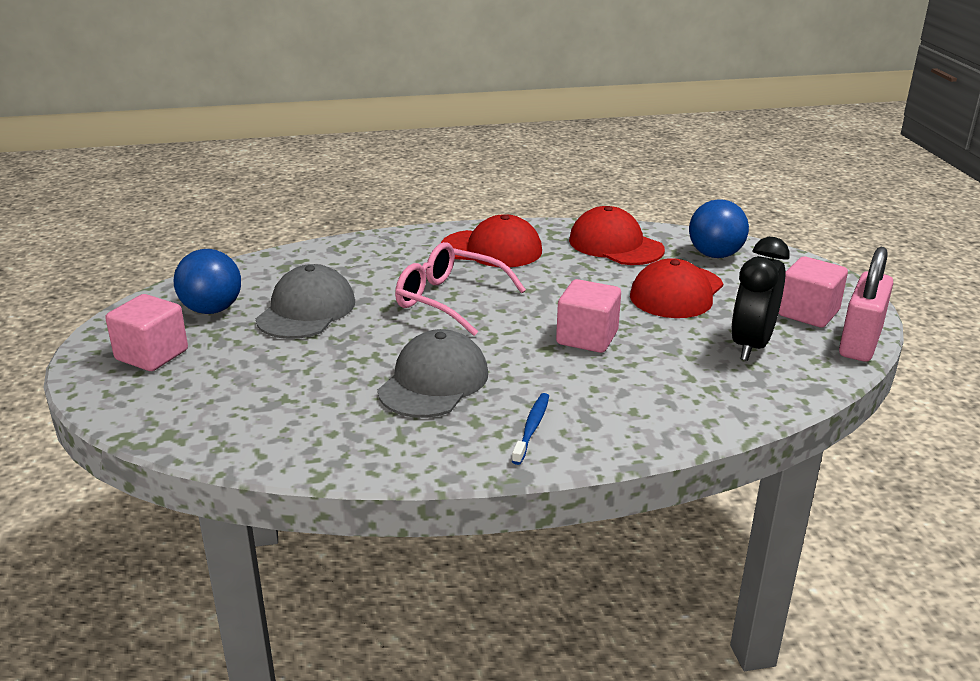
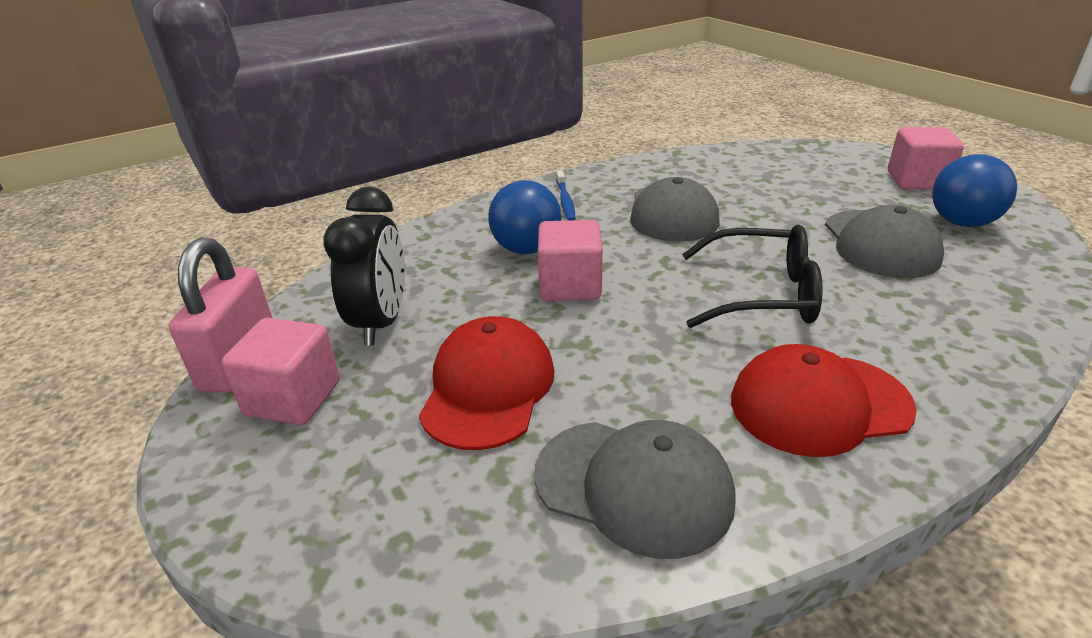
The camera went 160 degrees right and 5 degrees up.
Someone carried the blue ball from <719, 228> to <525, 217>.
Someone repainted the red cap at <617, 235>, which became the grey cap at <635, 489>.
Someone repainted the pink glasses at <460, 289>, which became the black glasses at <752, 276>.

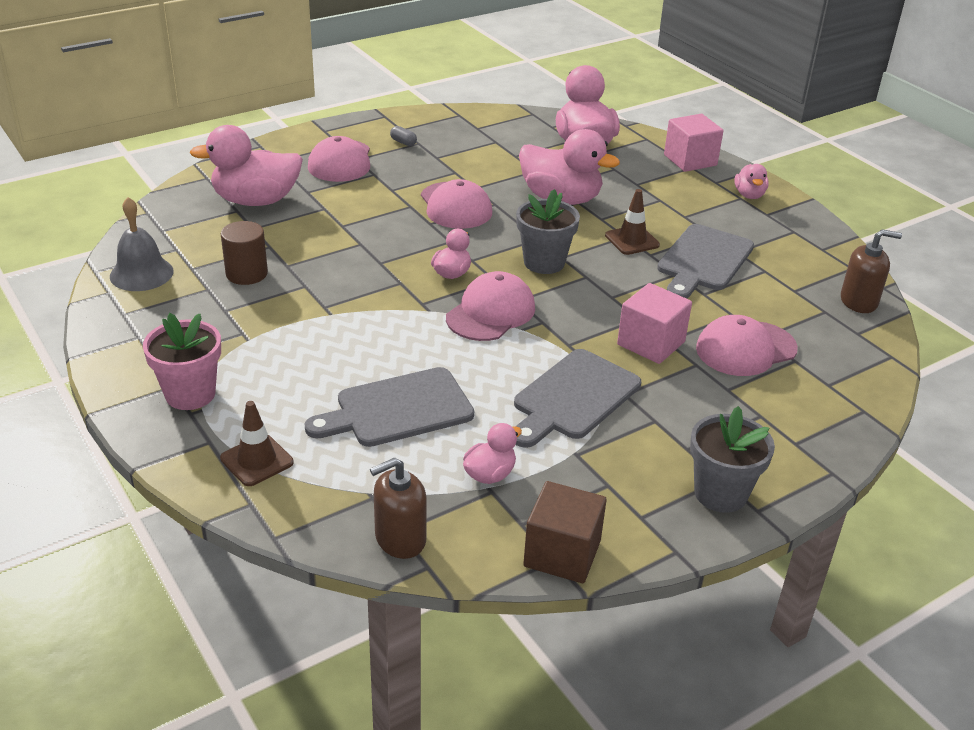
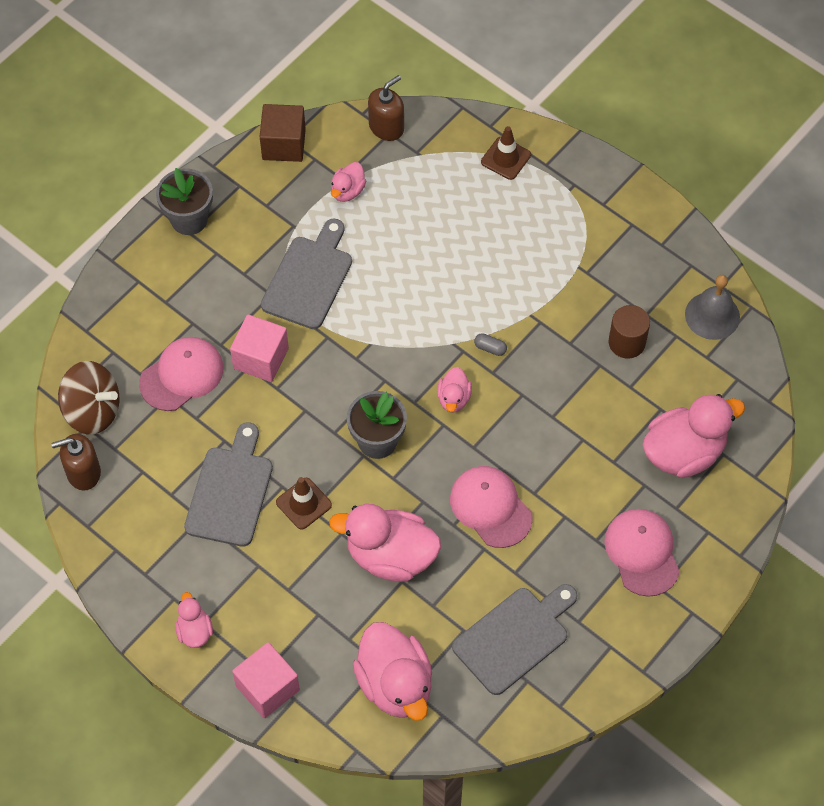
The camera went 165 degrees right and 25 degrees up.
Someone carried the grey capsule from <403, 136> to <490, 344>.
Someone took away the pink cap at <490, 306>.
Someone took away the pink flower pot at <182, 361>.
Someone carried the grey cutting board from <389, 407> to <514, 639>.
Someone put down the brown spinning top at <88, 398>.

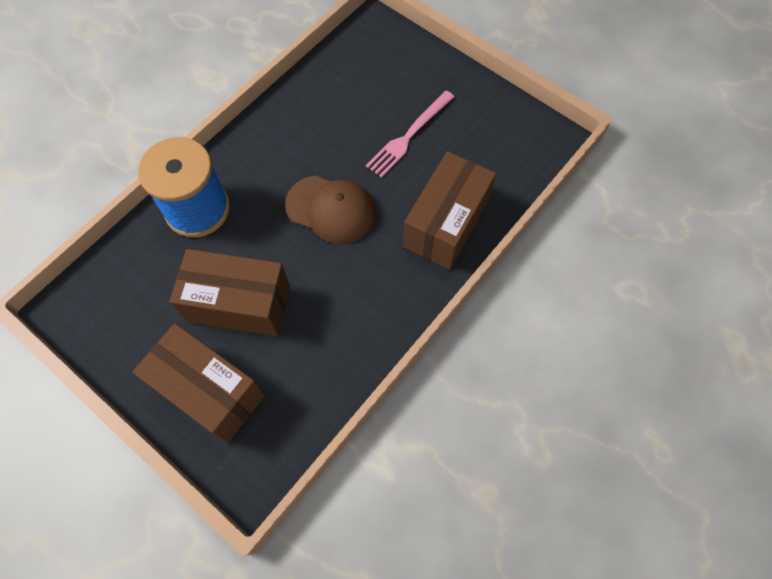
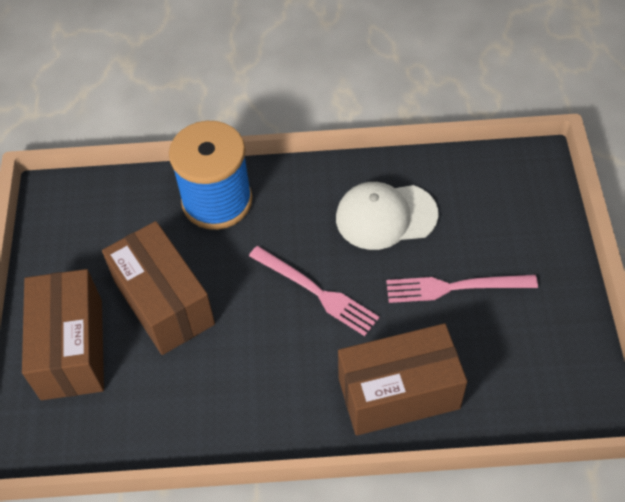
The camera went 50 degrees right and 10 degrees down.
Someone swapped the brown cap at <330, 209> for the pink fork at <314, 291>.
Someone put down the white cap at <387, 216>.

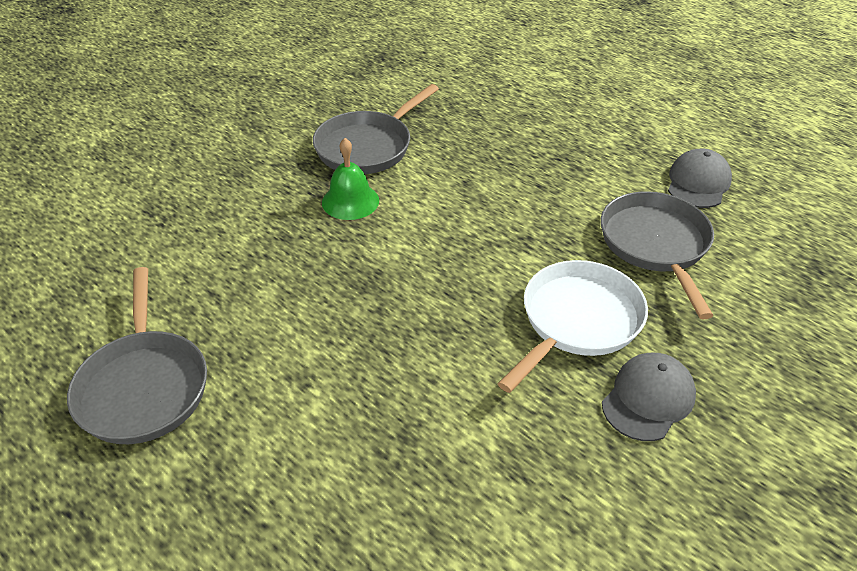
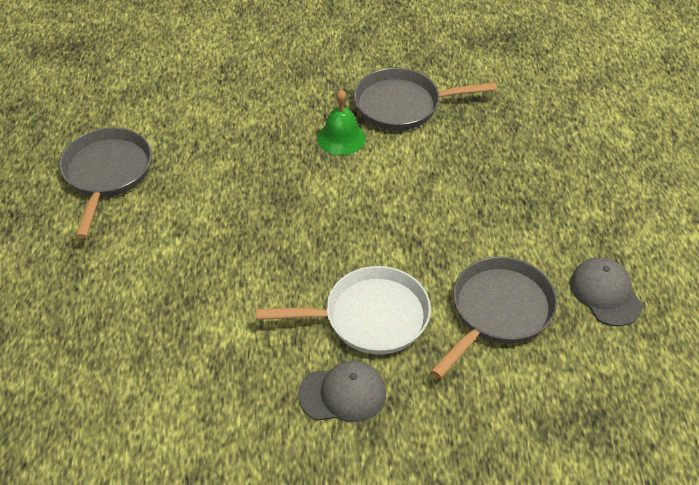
The camera went 45 degrees right and 5 degrees up.
Someone rotated the grey cap at <700, 178> by 90 degrees counterclockwise.
Someone rotated the grey pan at <137, 355> by 150 degrees clockwise.

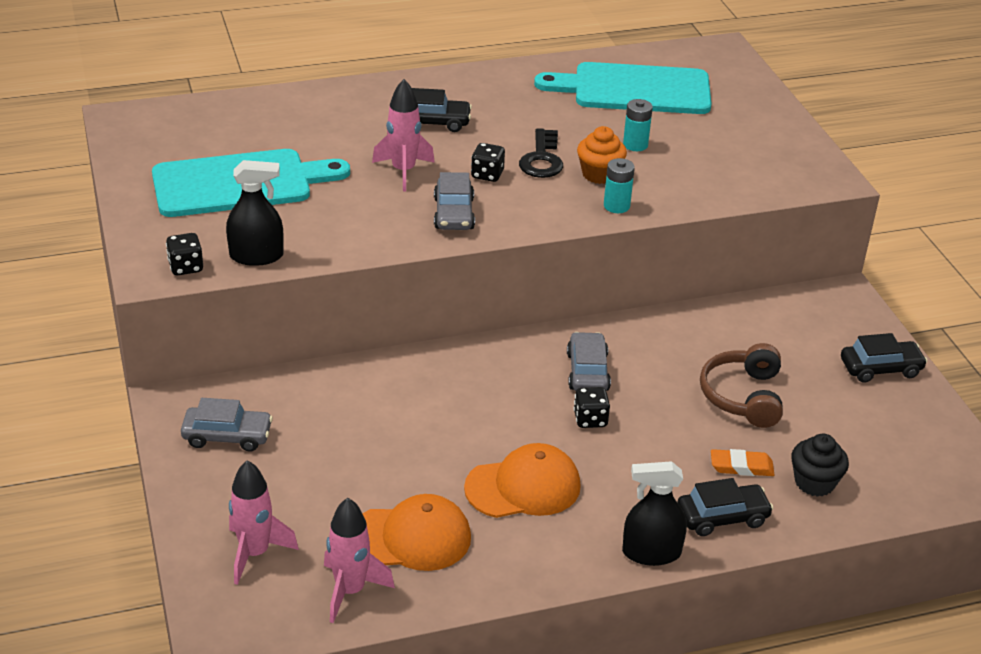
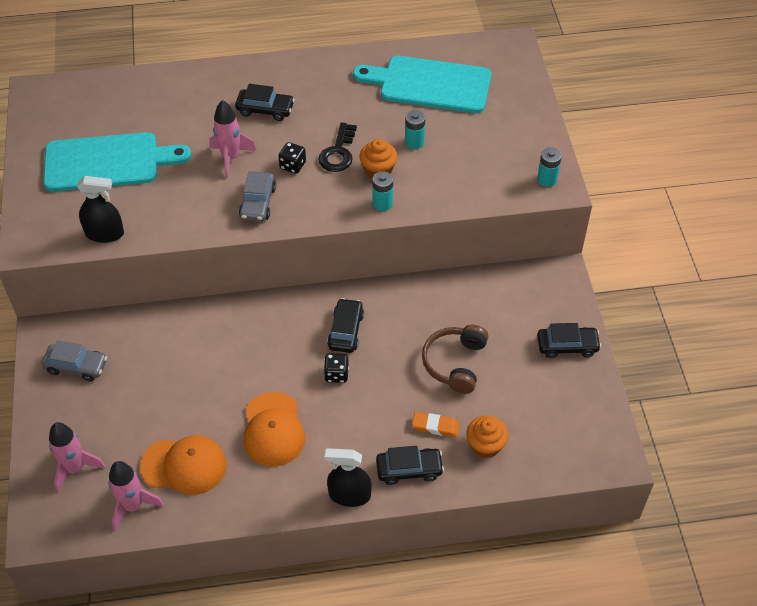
The camera went 10 degrees right and 15 degrees up.
Someone took away the black dice at <184, 254>.
Someone repainted the grey car at <589, 361>, which became the black car at <345, 325>.
Someone repainted the black cupcake at <820, 465>, which became the orange cupcake at <487, 436>.
Someone rotated the orange cap at <522, 480> by 90 degrees clockwise.
Someone put down the turquoise battery at <549, 167>.

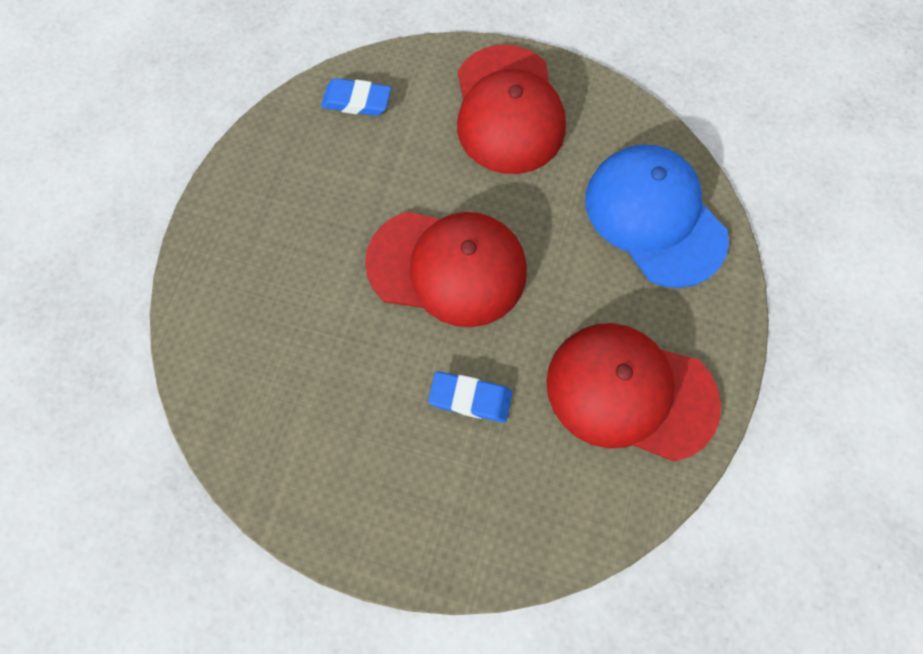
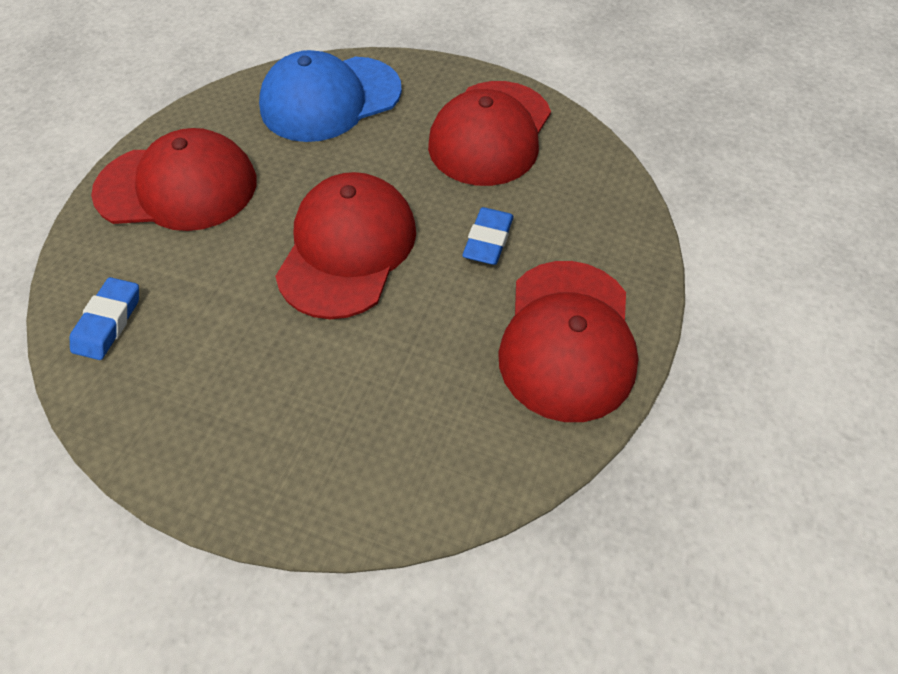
The camera went 85 degrees left and 15 degrees down.
Someone put down the red cap at <568, 341>.

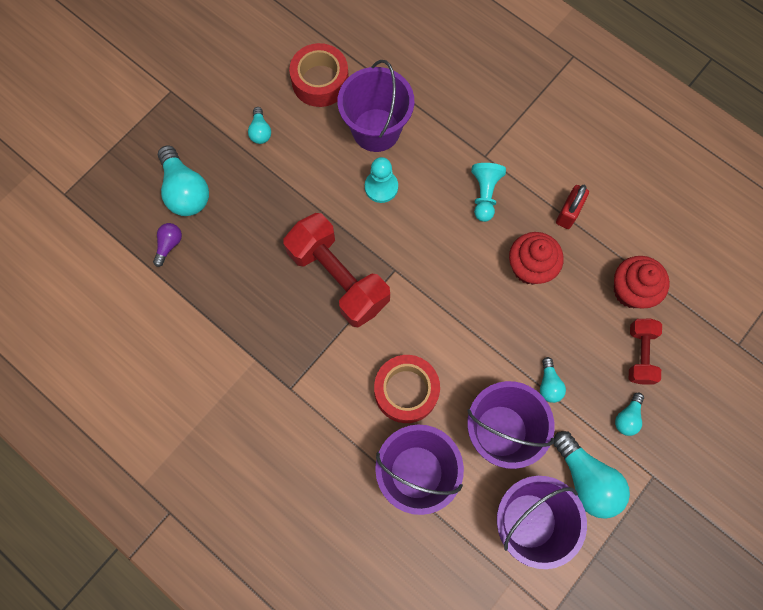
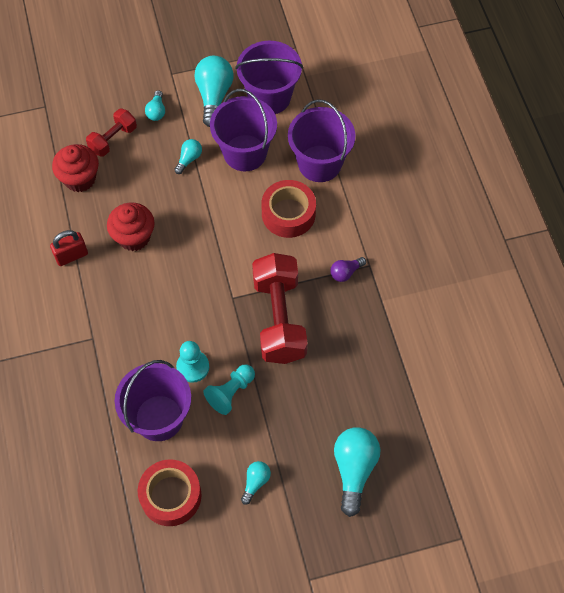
The camera went 145 degrees left and 10 degrees down.
Someone carried the turquoise pawn from <488, 192> to <229, 390>.
Someone carried the purple light bulb from <167, 245> to <348, 269>.
Someone rotated the turquoise light bulb at <629, 414> by 120 degrees clockwise.

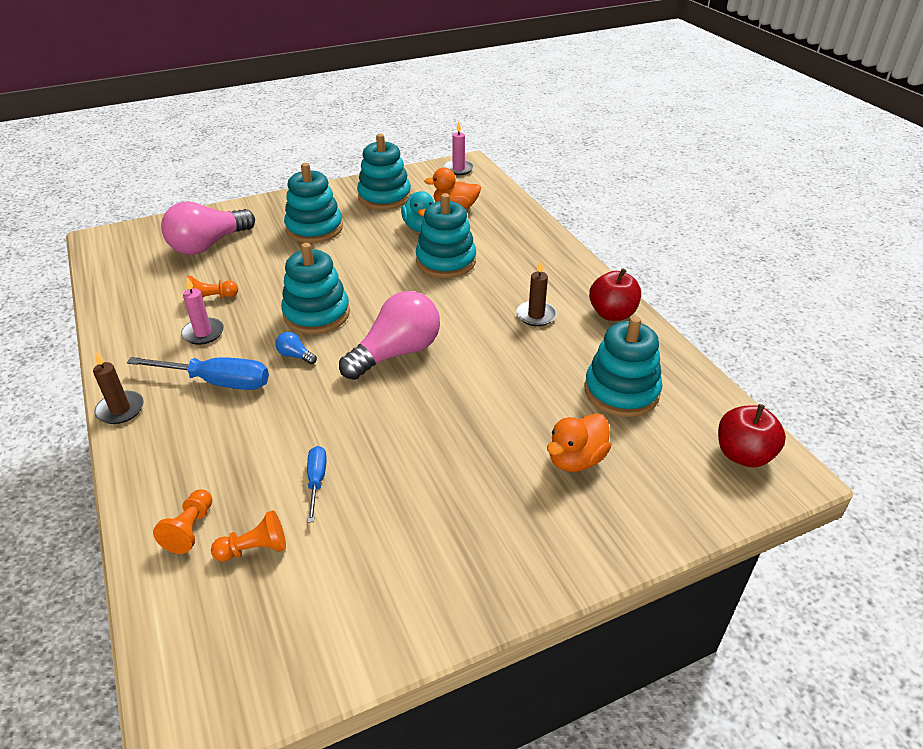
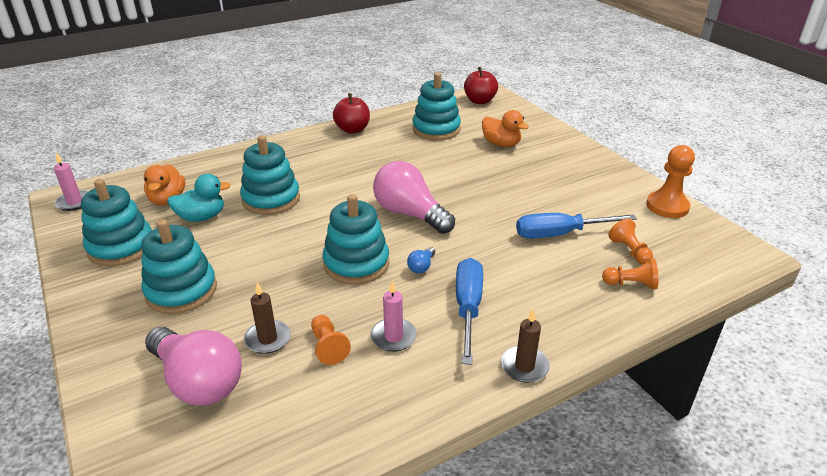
The camera went 95 degrees left and 5 degrees down.
Someone carried the brown candle from <536, 293> to <267, 318>.
Someone scaled the blue screwdriver at <317, 484> by 1.80.
Someone put down the orange pawn at <671, 181>.

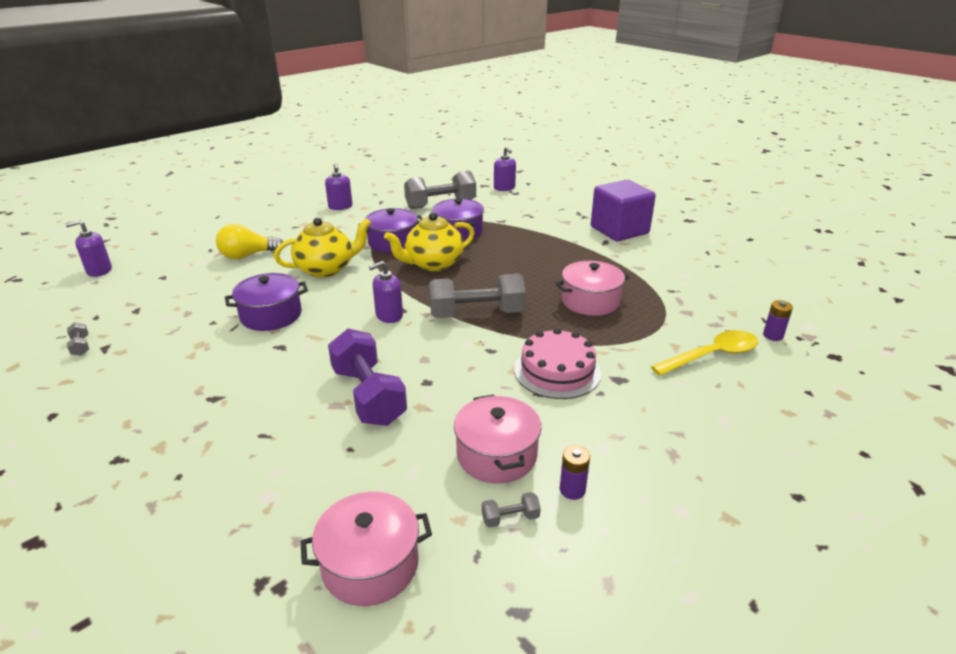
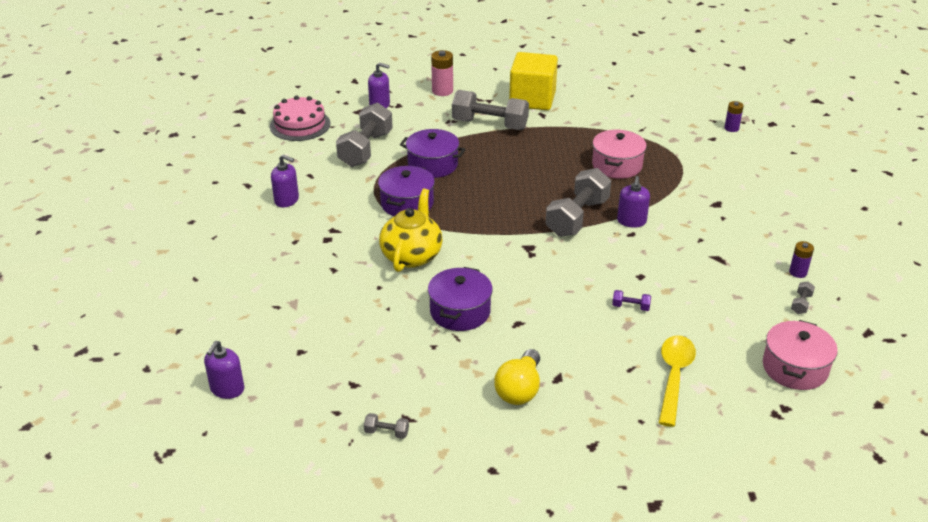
The camera went 50 degrees left and 5 degrees up.
Someone repainted the purple cube at <623, 210>, which became the yellow cube at <533, 81>.
Someone took away the yellow teapot at <429, 241>.
Someone carried the yellow light bulb from <249, 241> to <517, 377>.
Someone carried the purple soap dispenser from <386, 292> to <633, 202>.
Someone carried the pink cake from <557, 363> to <300, 118>.
Someone scaled the purple dumbbell at <367, 377> by 0.40.
Someone carried the yellow spoon from <704, 353> to <677, 381>.
Someone took away the pink pot at <497, 439>.
Someone put down the pink battery at <442, 73>.
Someone put down the grey dumbbell at <490, 110>.

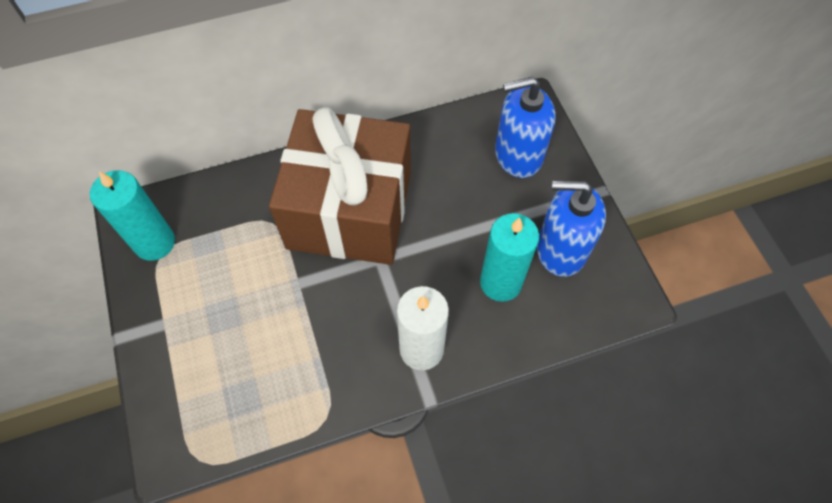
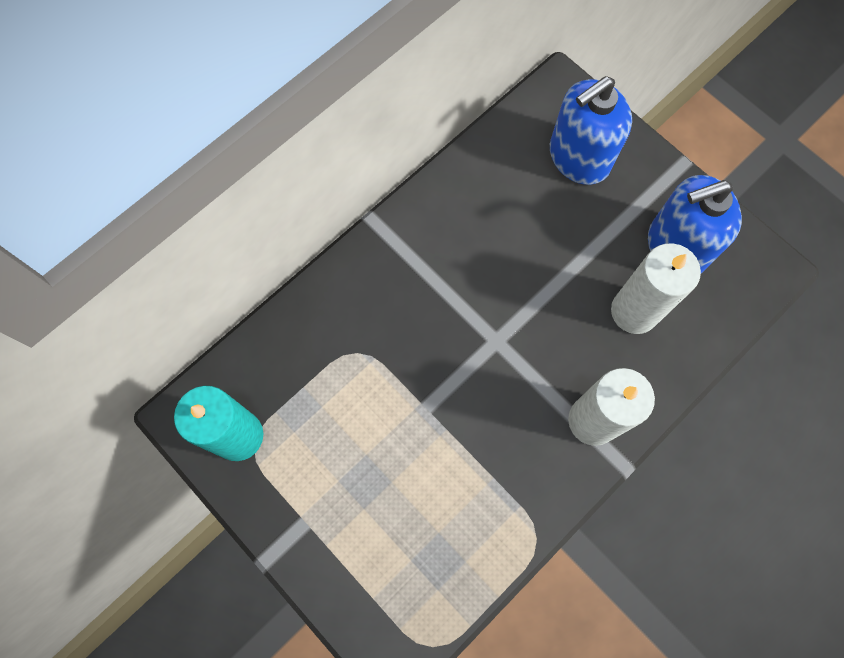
The camera went 25 degrees left and 10 degrees up.
Someone took away the brown gift at <340, 186>.
Someone repainted the turquoise candle at <509, 257>, which became the white candle at <656, 288>.

